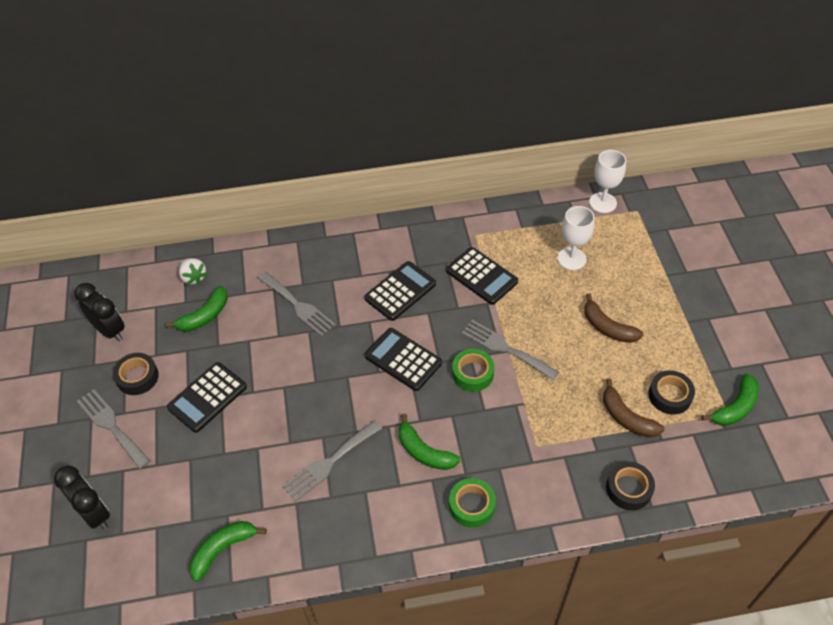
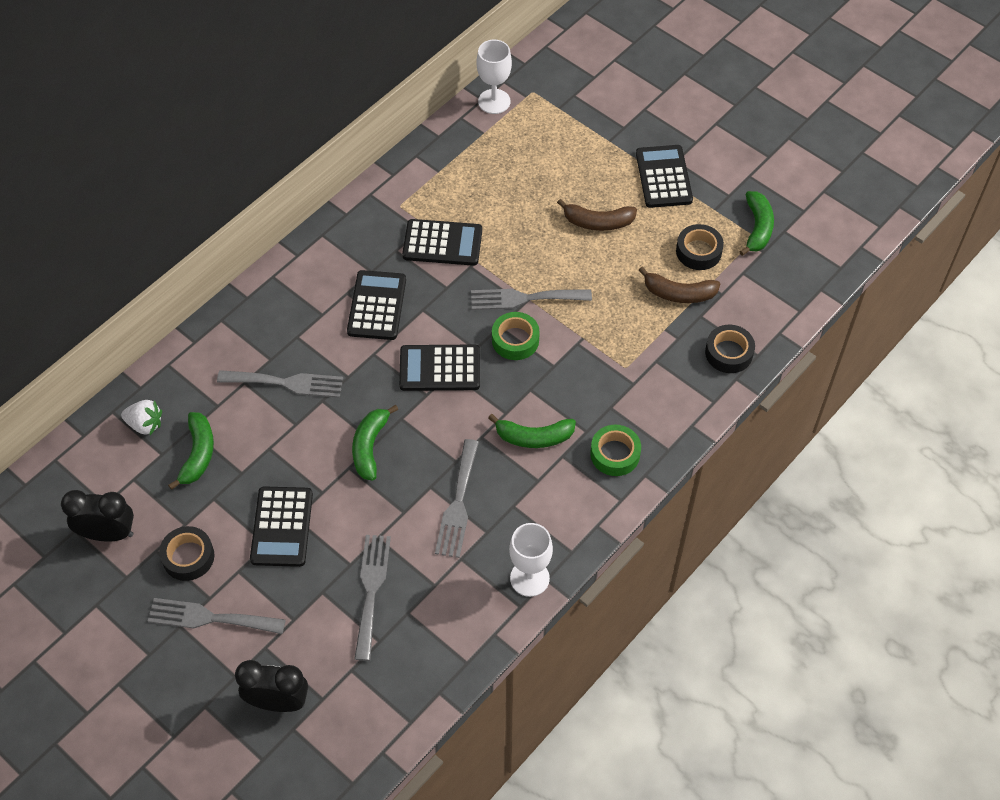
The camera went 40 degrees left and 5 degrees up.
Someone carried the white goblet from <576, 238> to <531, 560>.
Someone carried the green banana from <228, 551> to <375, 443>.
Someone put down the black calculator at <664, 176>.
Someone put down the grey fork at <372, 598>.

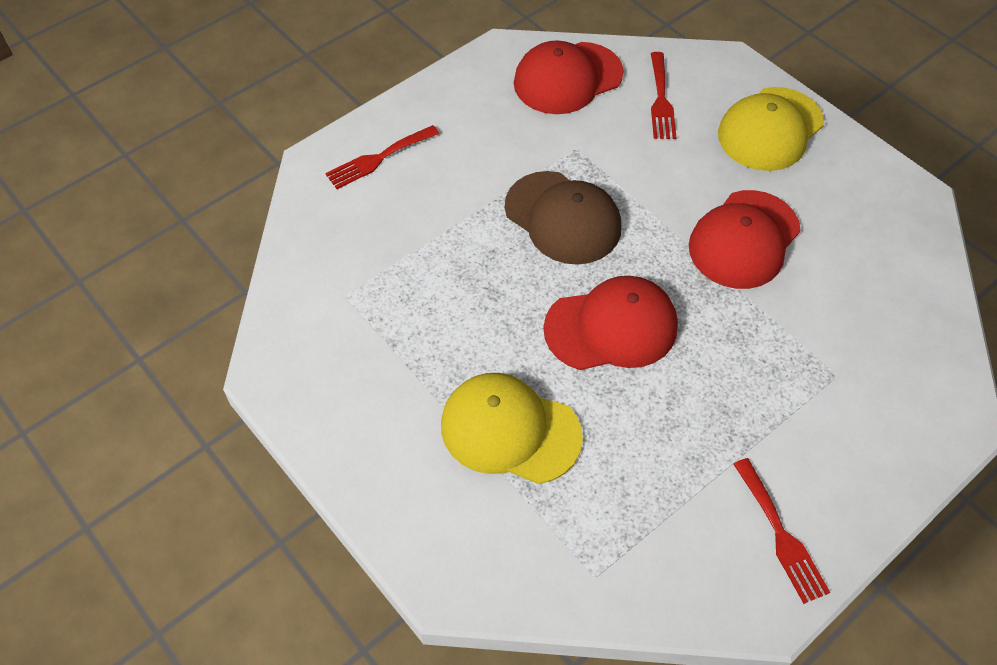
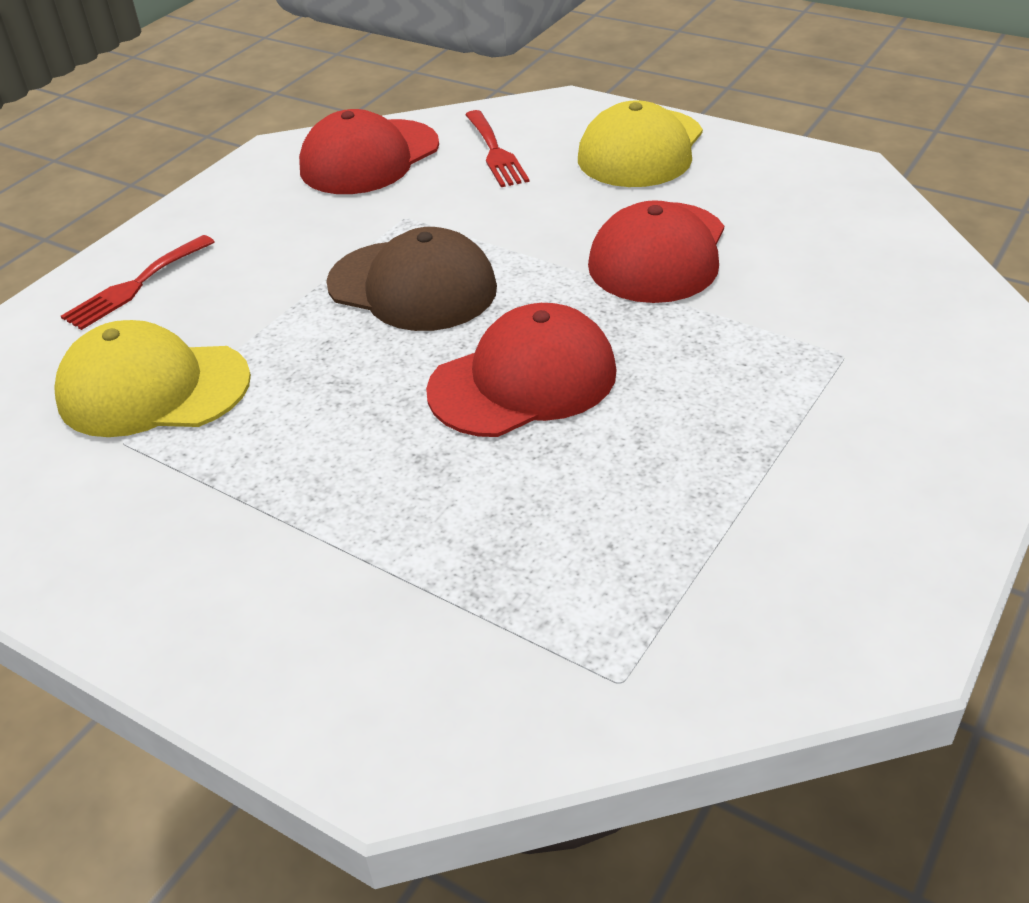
The camera went 15 degrees left and 15 degrees down.
Someone carried the yellow cap from <512, 428> to <152, 378>.
Someone took away the red fork at <781, 531>.

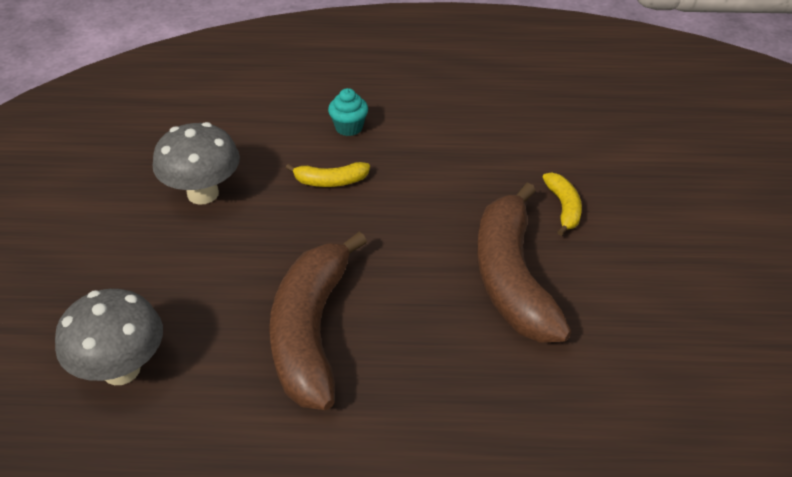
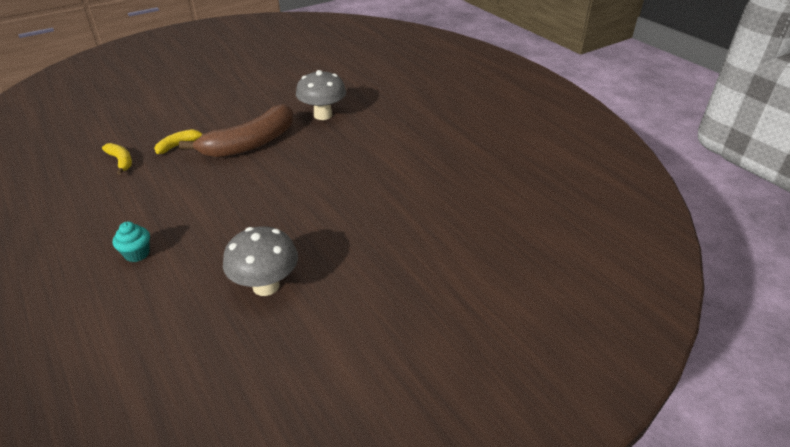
The camera went 125 degrees left and 5 degrees down.
Someone carried the yellow banana from <328, 174> to <117, 159>.
Someone took away the brown banana at <318, 321>.
Someone carried the grey mushroom from <109, 337> to <321, 95>.

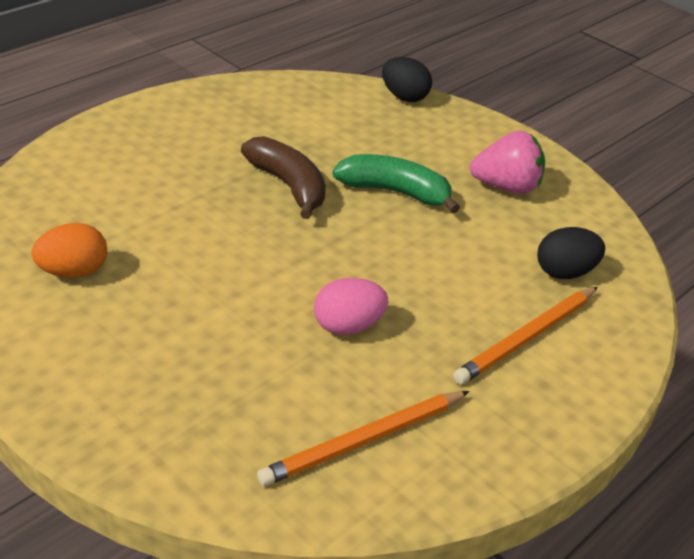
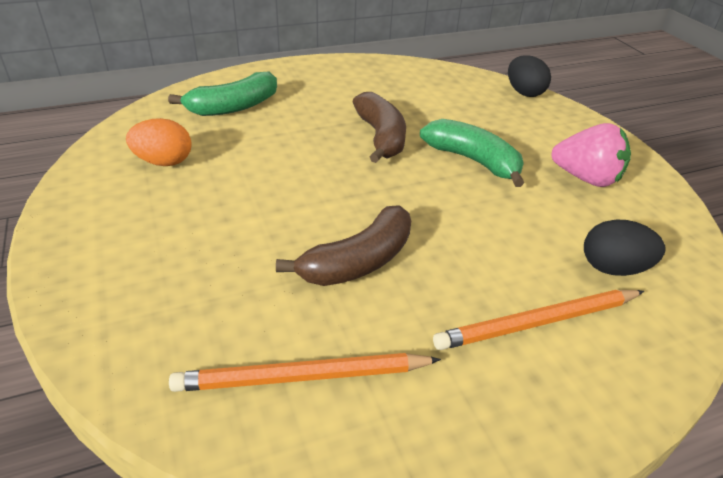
The camera went 25 degrees right and 0 degrees up.
Someone swapped the pink egg at <351, 306> for the brown banana at <343, 245>.
Someone put down the green banana at <222, 93>.

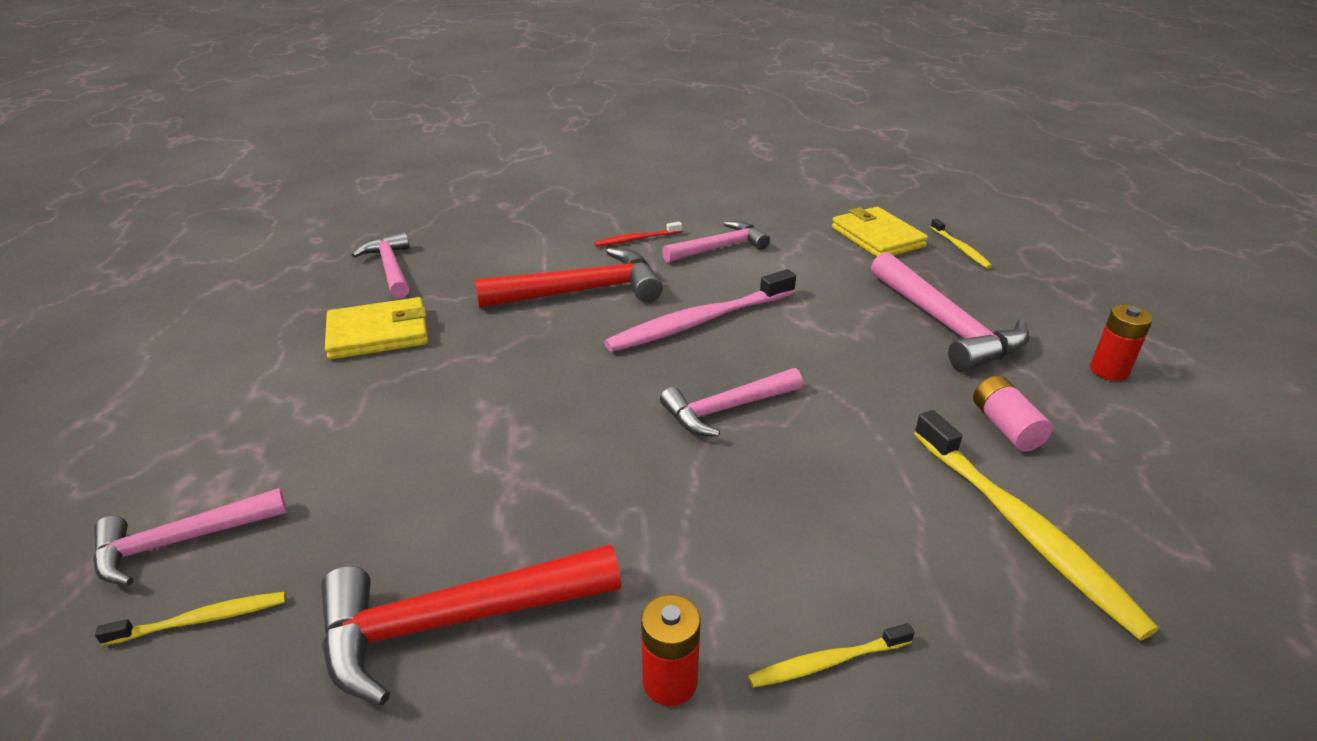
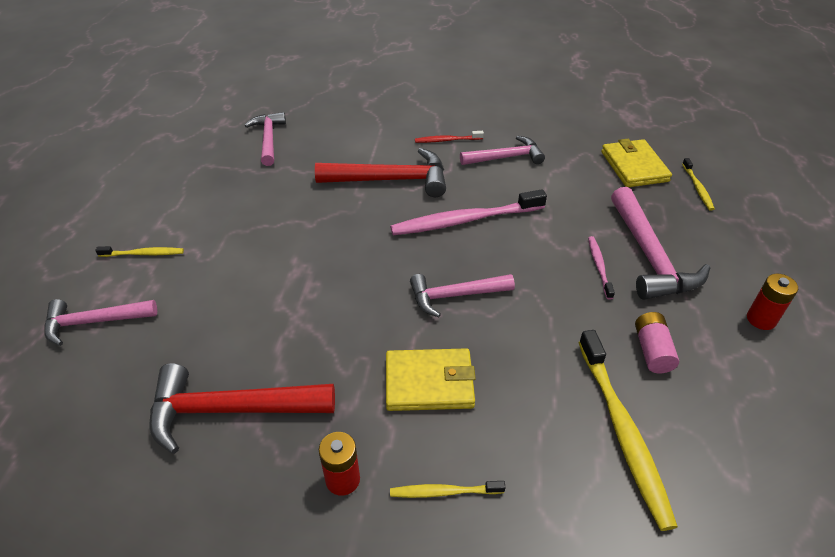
The camera went 15 degrees right and 10 degrees up.
Someone carried the yellow wallet from <376, 328> to <431, 379>.
Someone carried the yellow toothbrush from <190, 619> to <140, 251>.
Someone put down the pink toothbrush at <601, 268>.

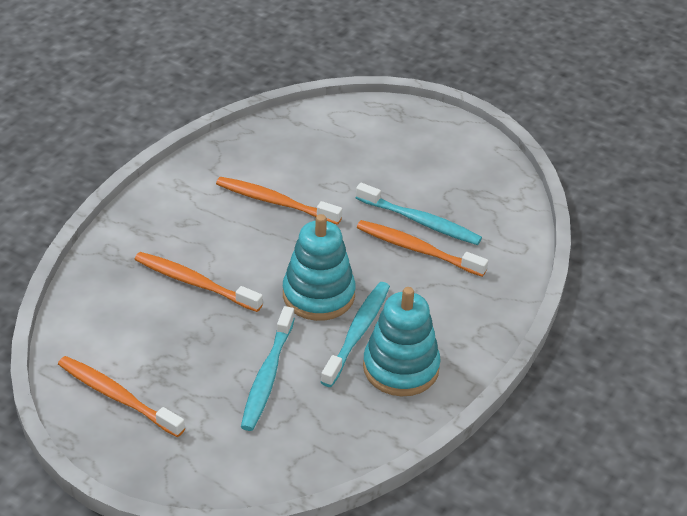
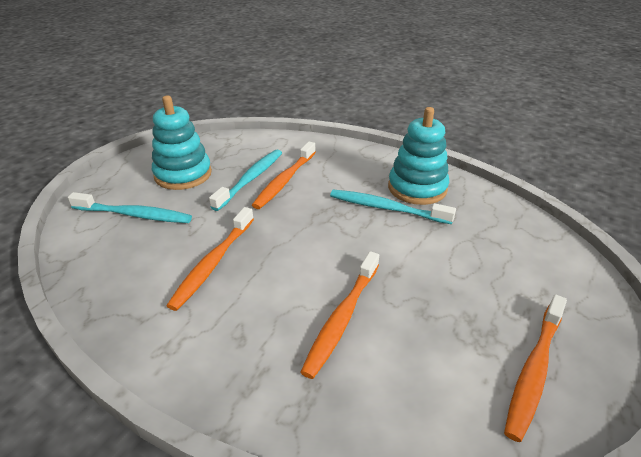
The camera went 90 degrees left and 5 degrees down.
Someone carried the turquoise stacking toy from <319, 267> to <182, 142>.
Someone carried the turquoise toothbrush from <268, 368> to <130, 207>.

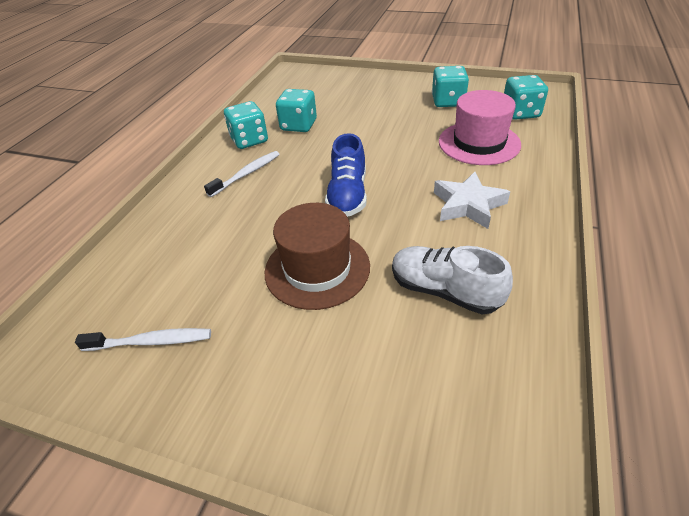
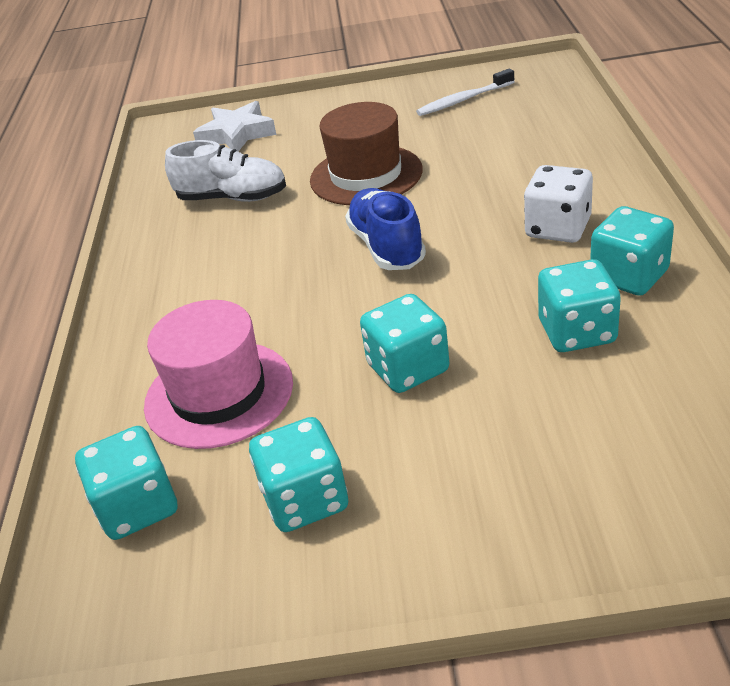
The camera went 160 degrees right and 5 degrees down.
Someone swapped the white toothbrush at <242, 174> for the white dice at <558, 204>.
Someone carried the white star from <472, 200> to <234, 126>.
Someone put down the turquoise dice at <404, 343>.

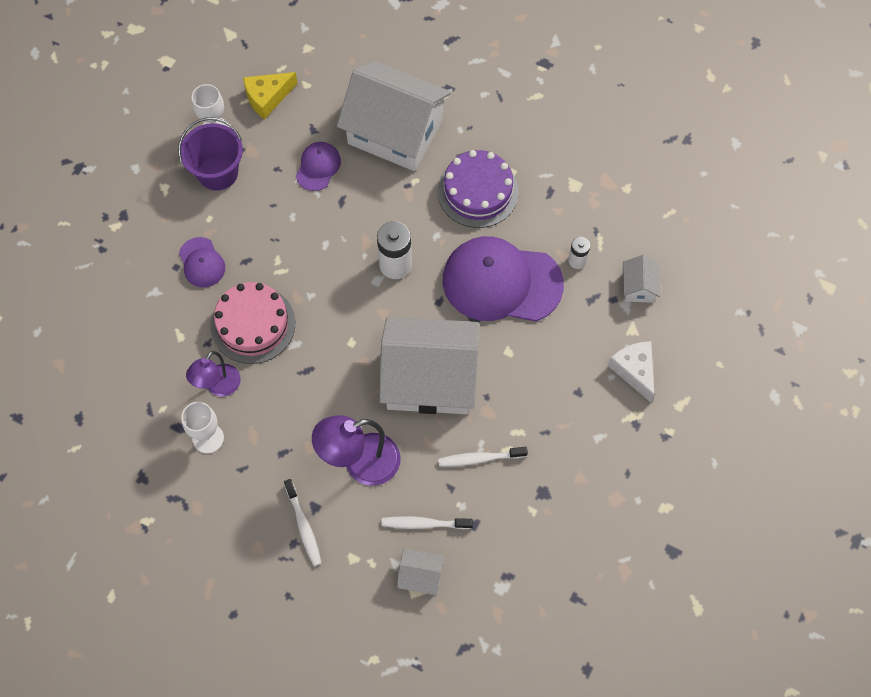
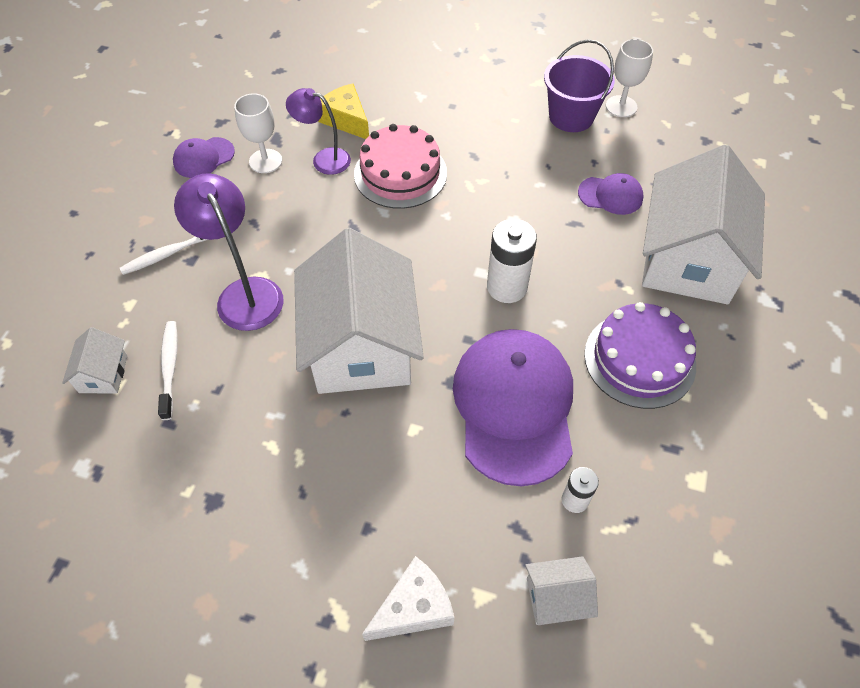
The camera went 80 degrees right and 10 degrees down.
Someone carried the yellow cheese from <270, 95> to <343, 111>.
Someone carried the purple cap from <202, 262> to <204, 157>.
Someone took away the white toothbrush at <483, 456>.

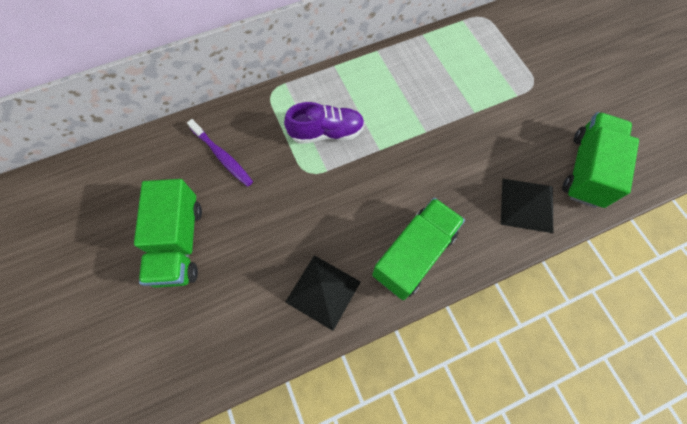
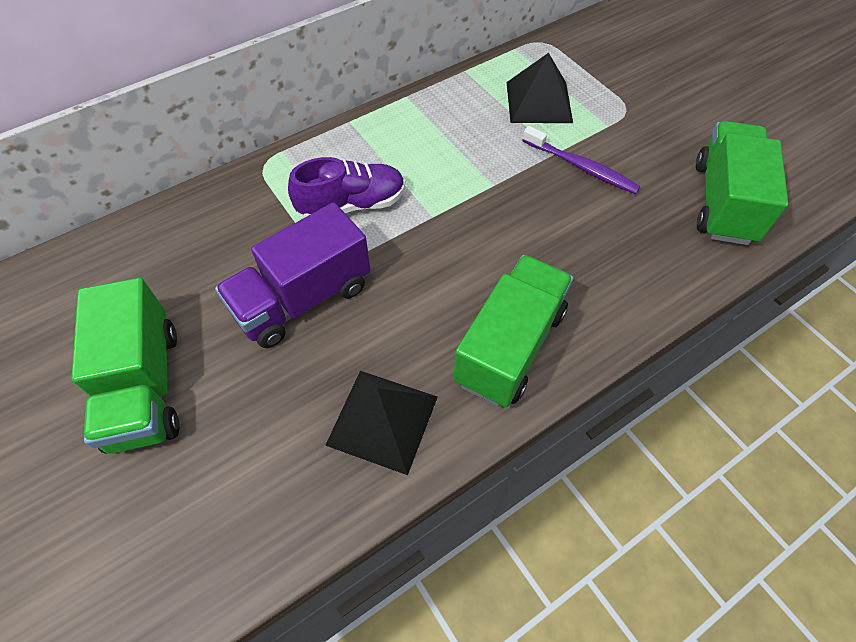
The camera went 10 degrees left and 10 degrees down.
Someone carried the purple toothbrush from <220, 153> to <581, 160>.
Someone carried the black pyramid from <527, 205> to <540, 88>.
Someone put down the purple truck at <293, 275>.

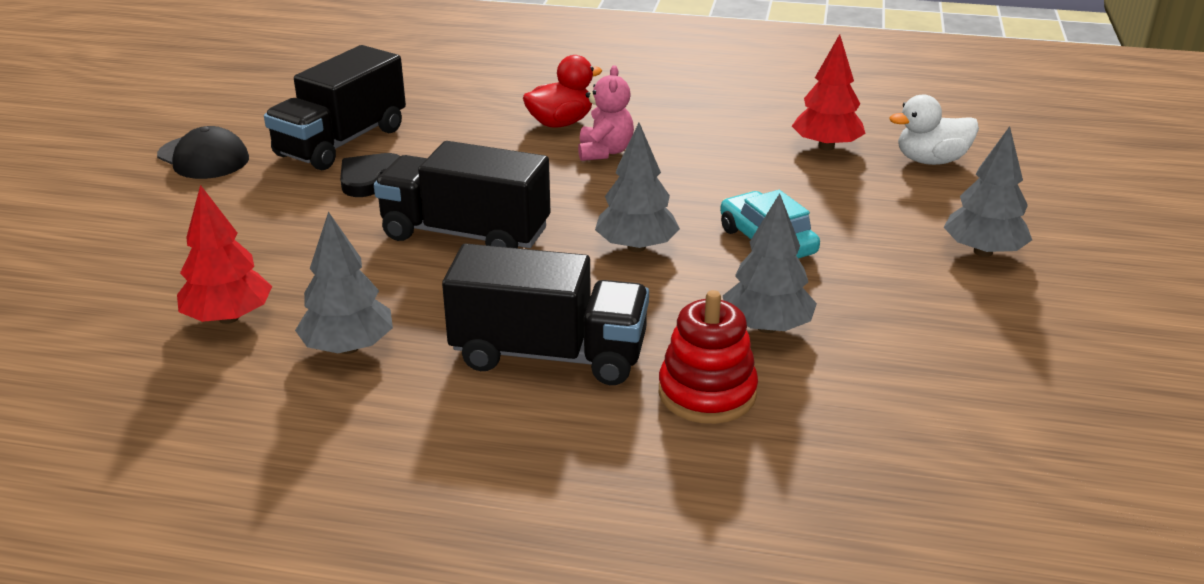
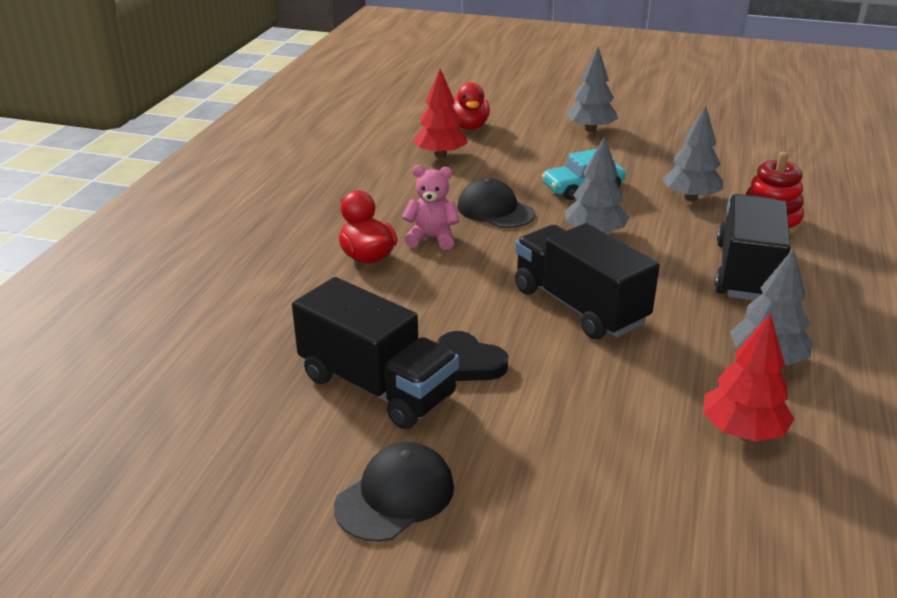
The camera went 85 degrees left and 0 degrees up.
Someone repainted the white duck at <934, 129>, which became the red duck at <471, 106>.
Someone rotated the black truck at <462, 194> by 120 degrees clockwise.
Someone put down the black cap at <496, 203>.

